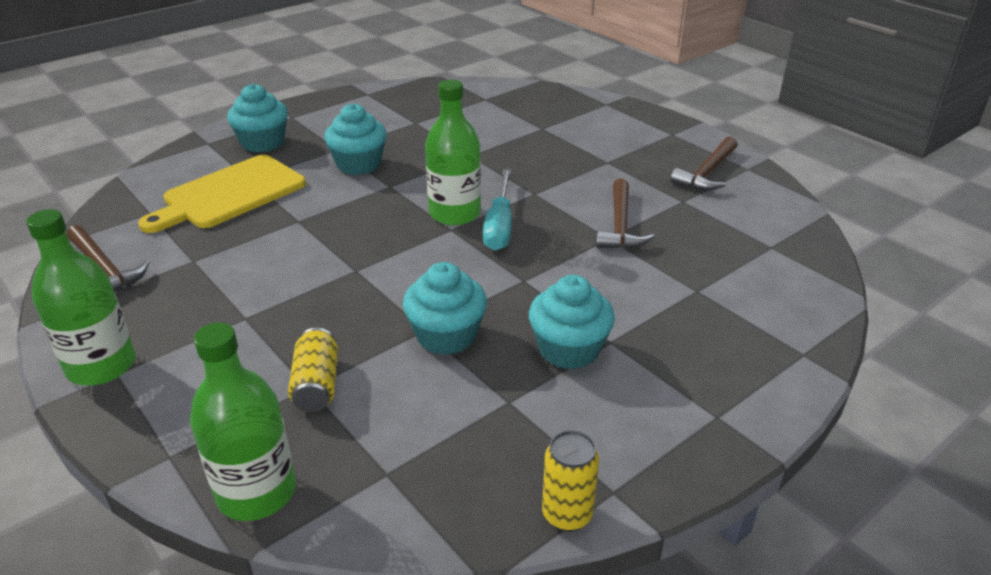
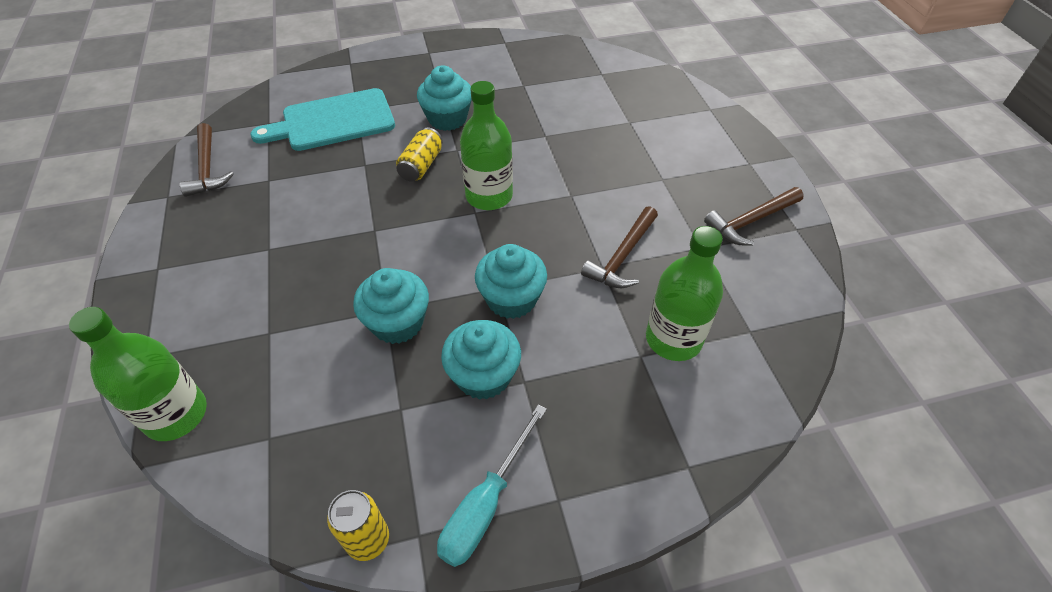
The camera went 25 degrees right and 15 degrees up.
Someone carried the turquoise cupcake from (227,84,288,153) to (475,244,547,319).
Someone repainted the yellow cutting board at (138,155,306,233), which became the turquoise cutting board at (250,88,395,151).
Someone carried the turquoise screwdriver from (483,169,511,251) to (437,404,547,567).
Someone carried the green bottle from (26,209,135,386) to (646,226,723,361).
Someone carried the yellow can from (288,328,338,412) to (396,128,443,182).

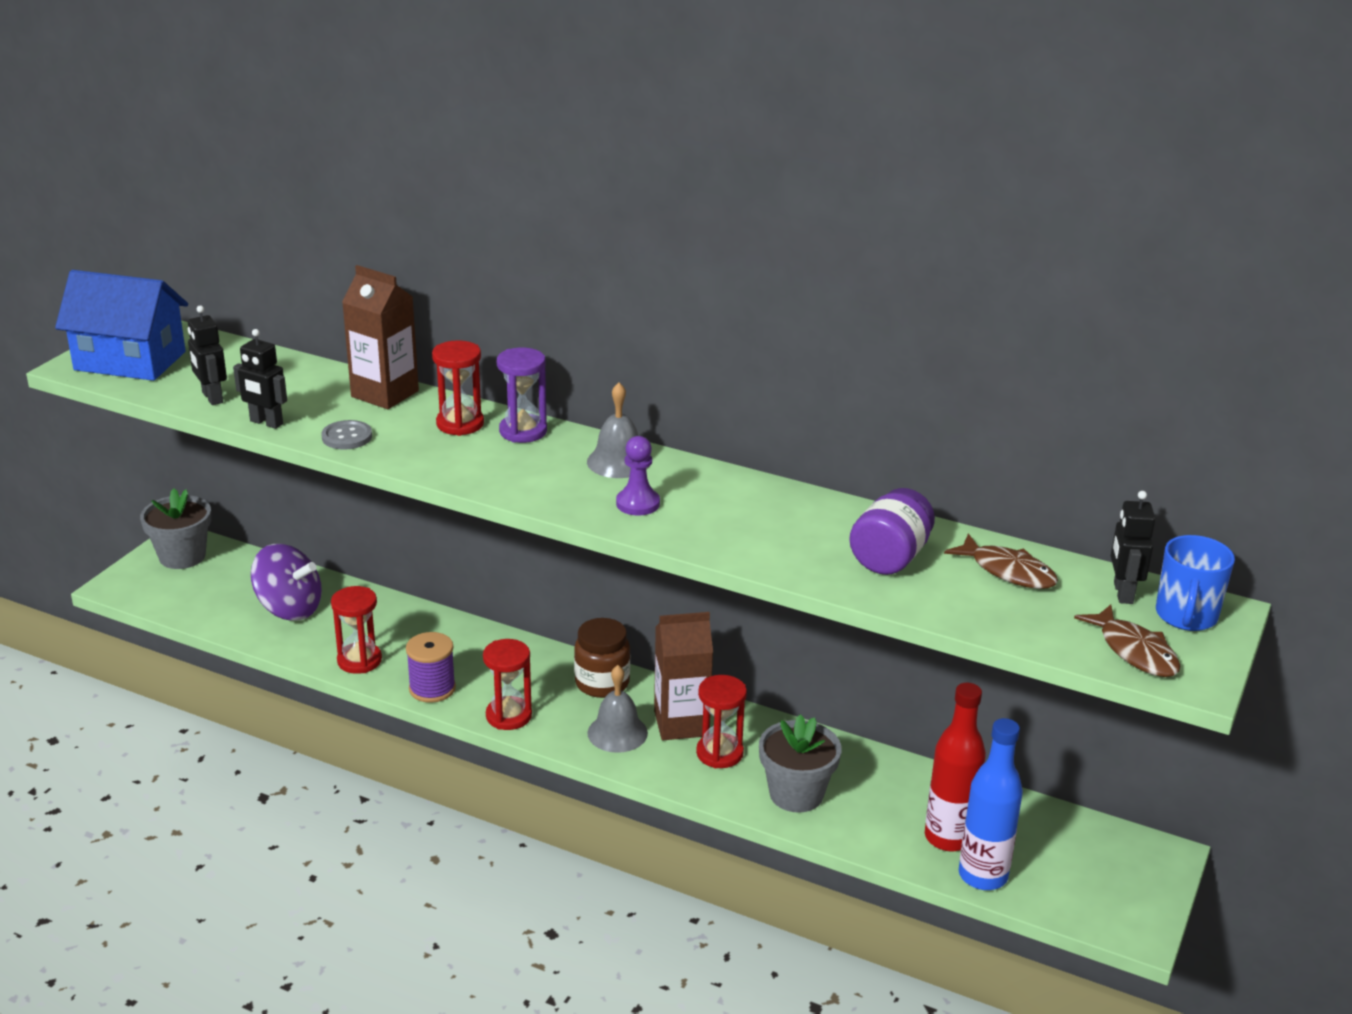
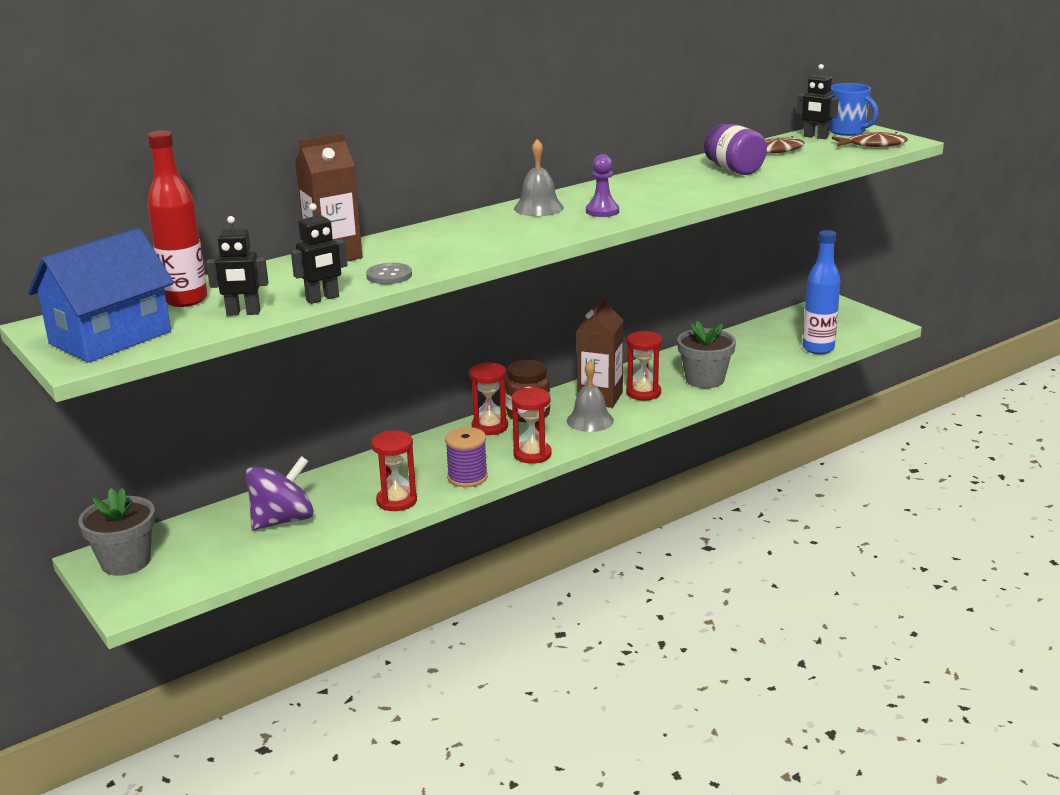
The camera went 60 degrees left and 5 degrees down.
Someone carried the red hourglass from (432,340,484,436) to (469,362,508,435).
Someone took away the purple hourglass at (497,348,547,443).
Someone carried the red bottle from (925,683,986,851) to (147,130,207,307).

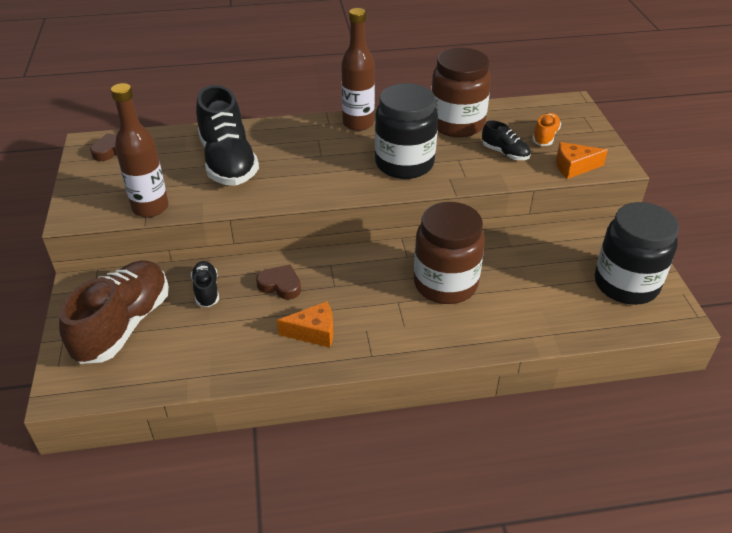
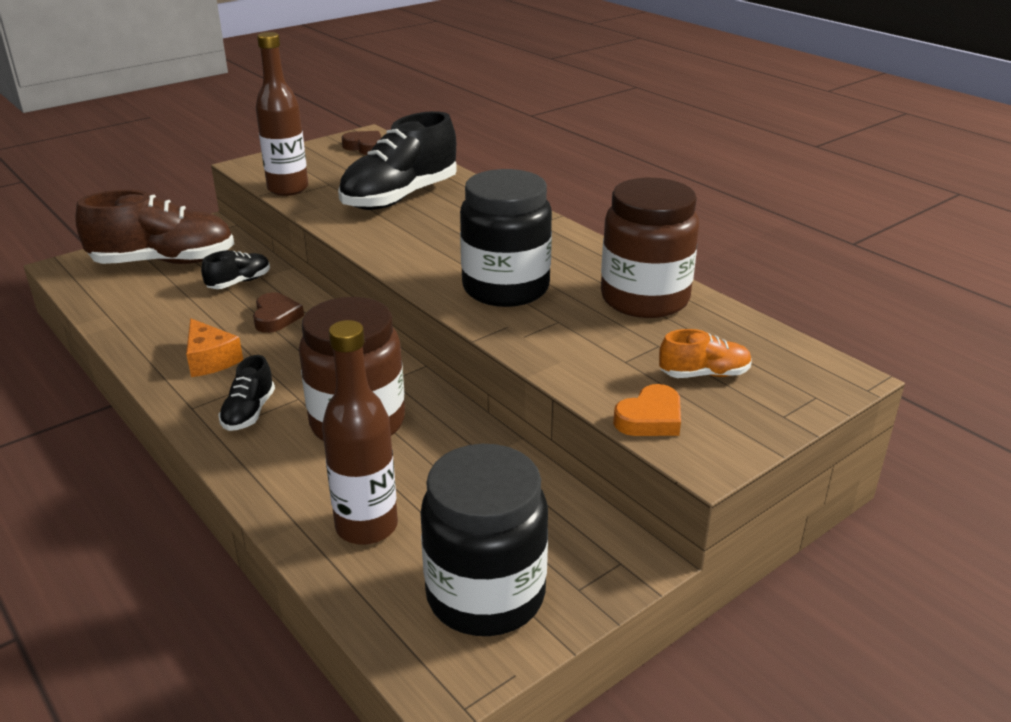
The camera went 60 degrees right and 10 degrees down.
Someone carried the brown bottle from (341,8,375,131) to (322,320,398,545).
Someone carried the black shoe from (482,120,531,160) to (218,355,275,431).
Someone swapped the orange cheese at (556,142,608,179) for the orange heart at (613,384,681,436).

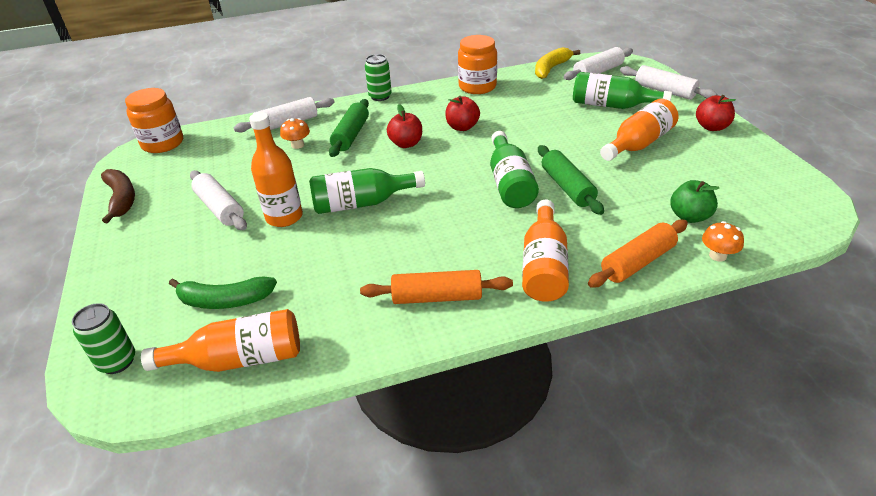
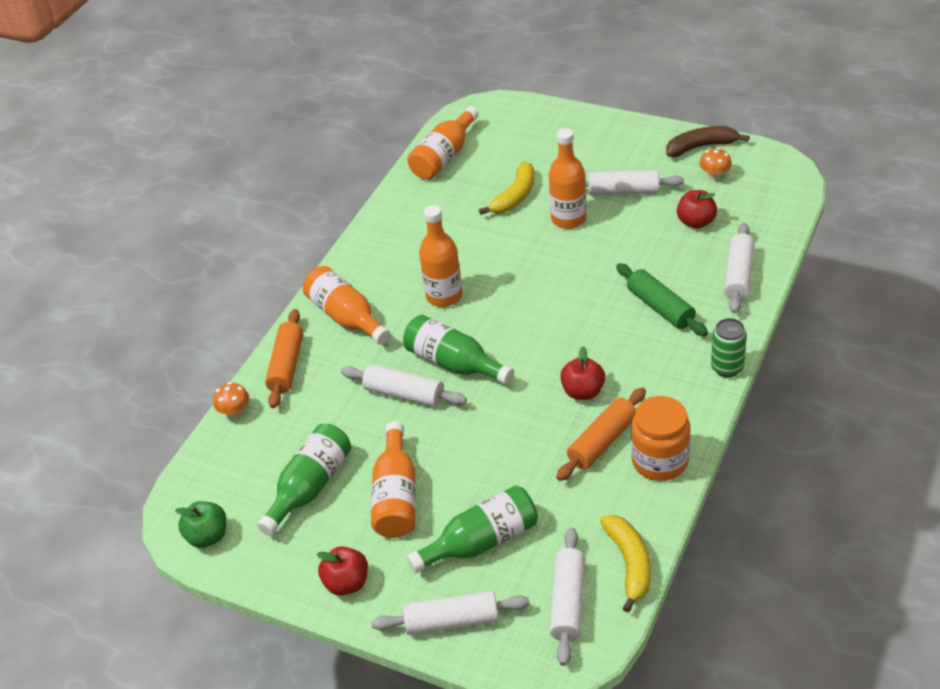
The camera went 135 degrees right and 5 degrees up.
Someone took away the orange jar at (125,88,183,153).
Someone carried the red apple from (387,104,422,148) to (677,190,717,229).
Someone carried the orange mushroom from (280,118,310,149) to (699,148,732,181).
Someone repainted the green rolling pin at (538,145,604,215), which became the white rolling pin at (341,364,467,407).
Someone carried the green bottle from (309,168,425,214) to (257,424,351,536).
Someone rotated the brown banana at (101,169,135,223) by 150 degrees clockwise.
Someone carried the green apple from (670,180,719,223) to (175,501,226,548).
Someone carried the orange rolling pin from (360,270,513,304) to (556,388,646,481).
Someone took away the green banana at (169,276,277,309).
Someone took away the green can at (72,303,135,374).
Someone put down the yellow banana at (479,161,534,215).
Someone put down the orange bottle at (419,205,463,307).

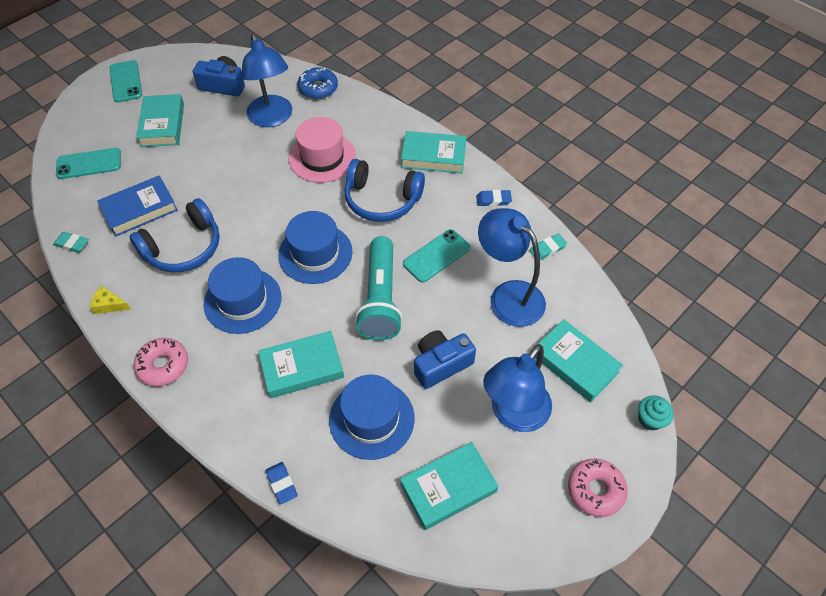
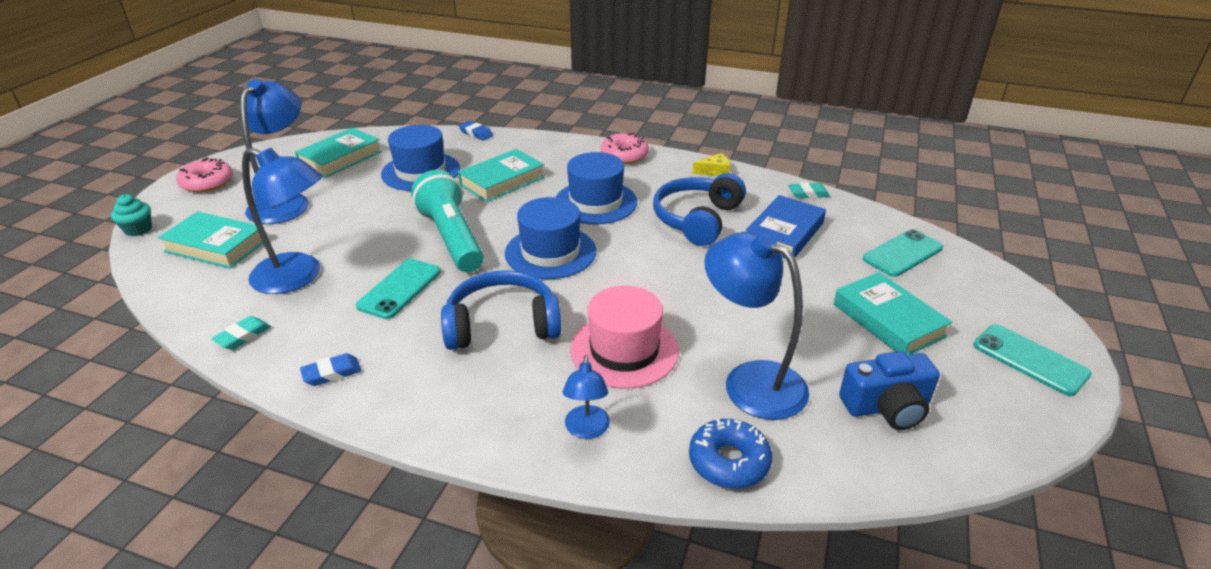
The camera went 155 degrees right and 20 degrees down.
Someone took away the turquoise book at (401,131,467,173).
Someone took away the blue camera at (414,330,476,389).
Someone put down the blue lamp at (563,355,610,439).

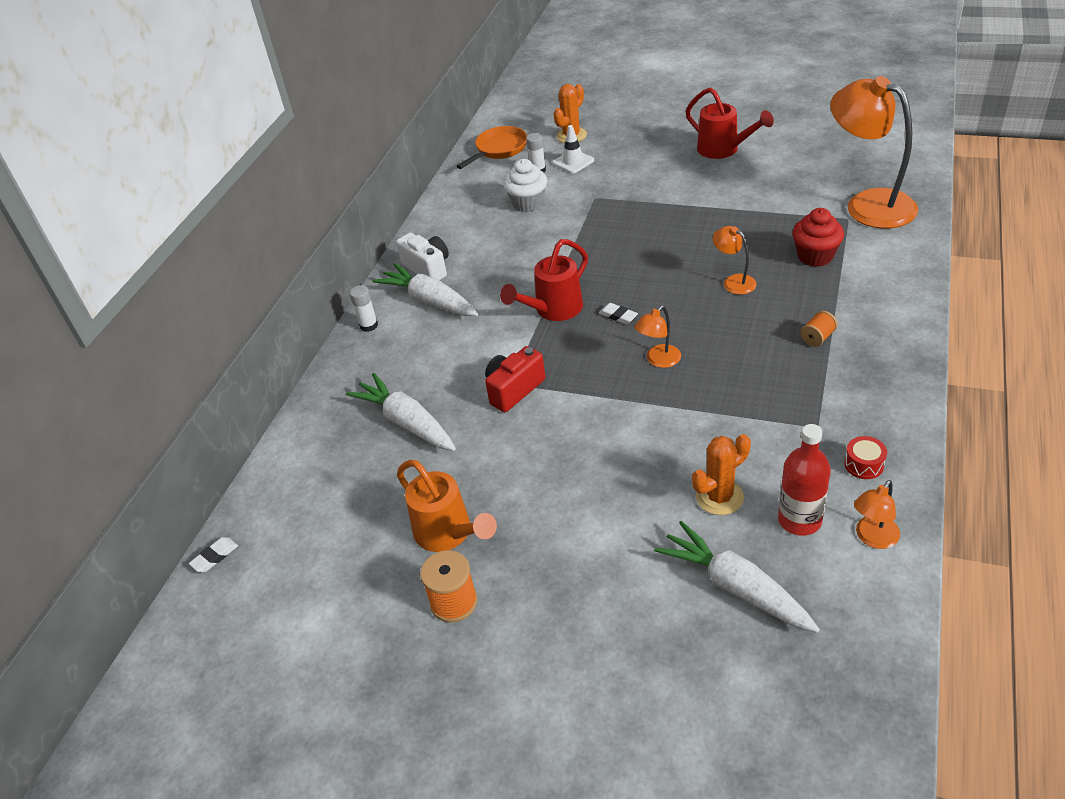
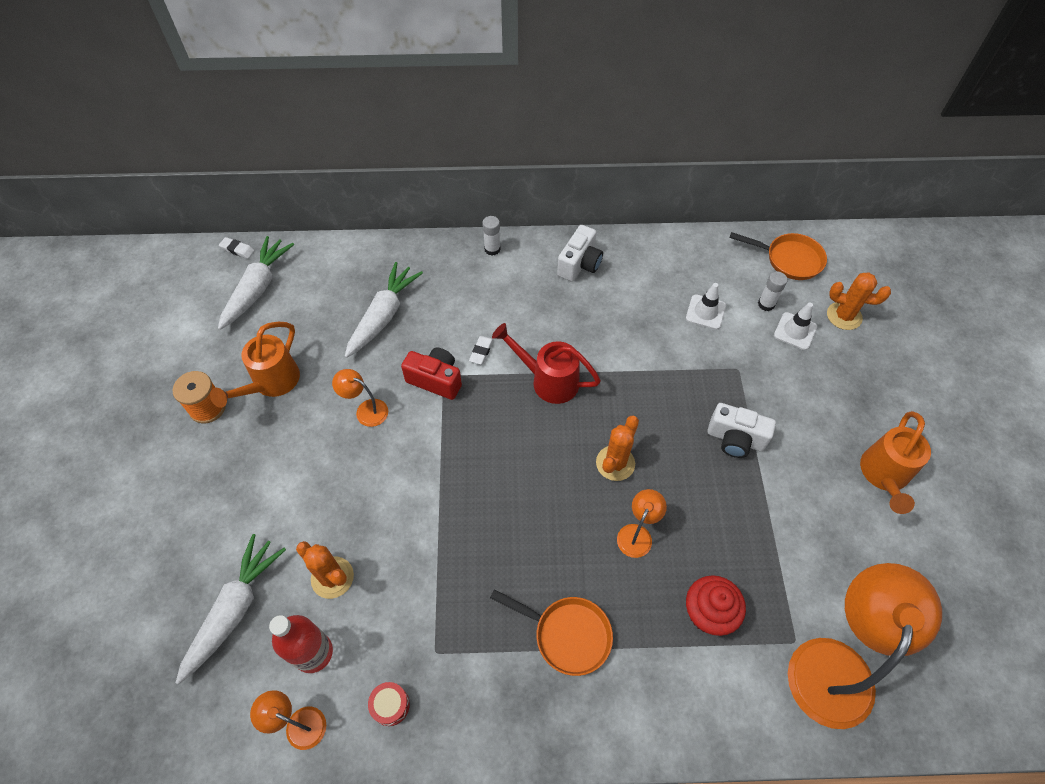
The camera went 65 degrees right and 15 degrees up.
Someone repainted the red watering can at (685,87,774,159), which became the orange watering can at (860,411,931,514).
Someone swapped the white cupcake at (503,159,547,212) for the white traffic cone at (686,283,726,330).
Someone carried the white carrot from (372,263,478,316) to (218,236,294,330).
Someone carried the white eraser from (599,303,638,324) to (469,336,494,365).
Someone carried the orange lamp from (635,306,681,368) to (332,369,388,427).
Someone swapped the orange spool at (800,311,838,347) for the orange pan at (490,589,613,676).
Someone put down the white camera at (708,403,776,458).
Someone put down the orange cactus at (596,416,639,481).

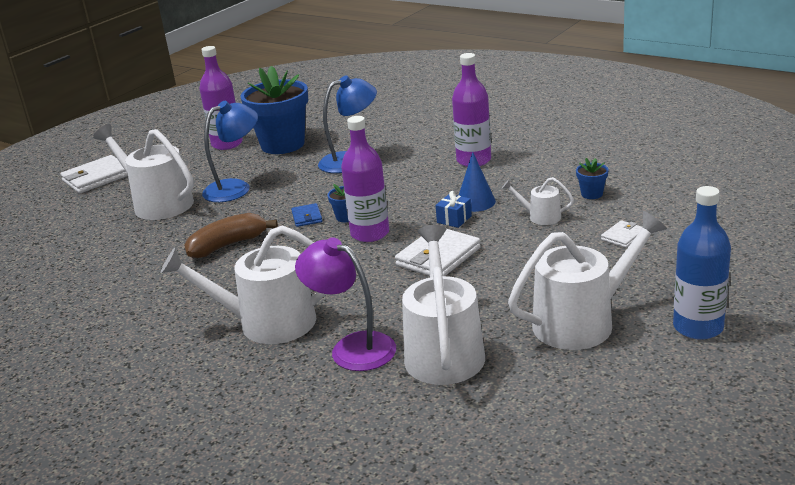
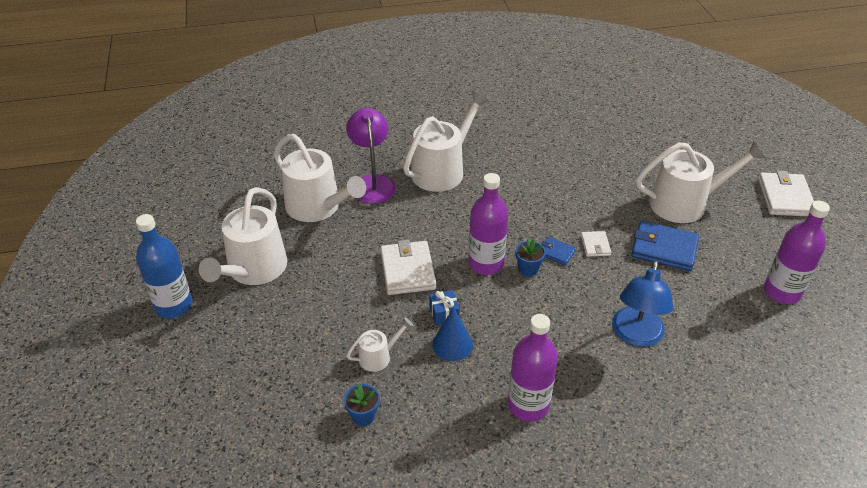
The camera went 130 degrees right and 15 degrees up.
Someone took away the blue flower pot at (240,66,308,154).
Someone swapped the blue lamp at (202,101,258,202) for the blue wallet at (631,221,699,271).
Someone took away the brown banana at (184,213,278,259).
Someone carried the white wallet from (601,220,643,248) to (581,231,611,257).
Someone rotated the purple lamp at (295,237,396,371) by 90 degrees counterclockwise.

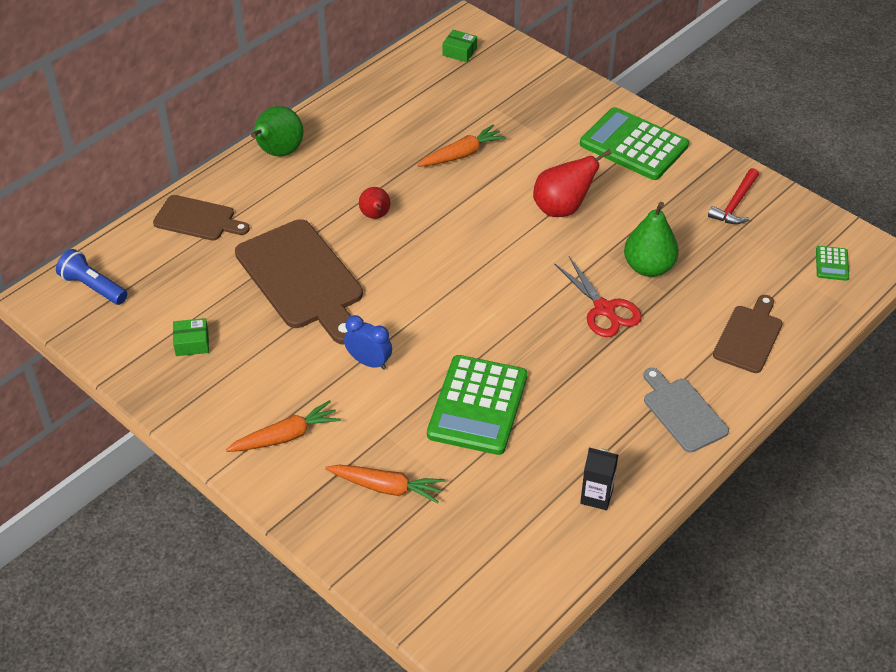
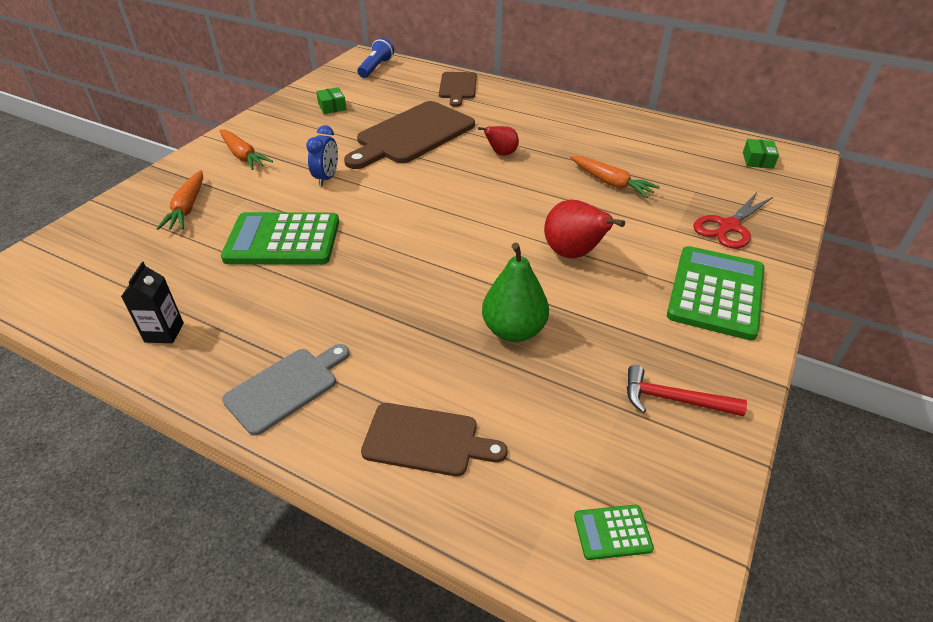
The camera went 75 degrees right and 5 degrees down.
Someone took away the green pear at (251,106,304,156).
Someone carried the red scissors from (554,257,642,337) to (693,192,774,249).

